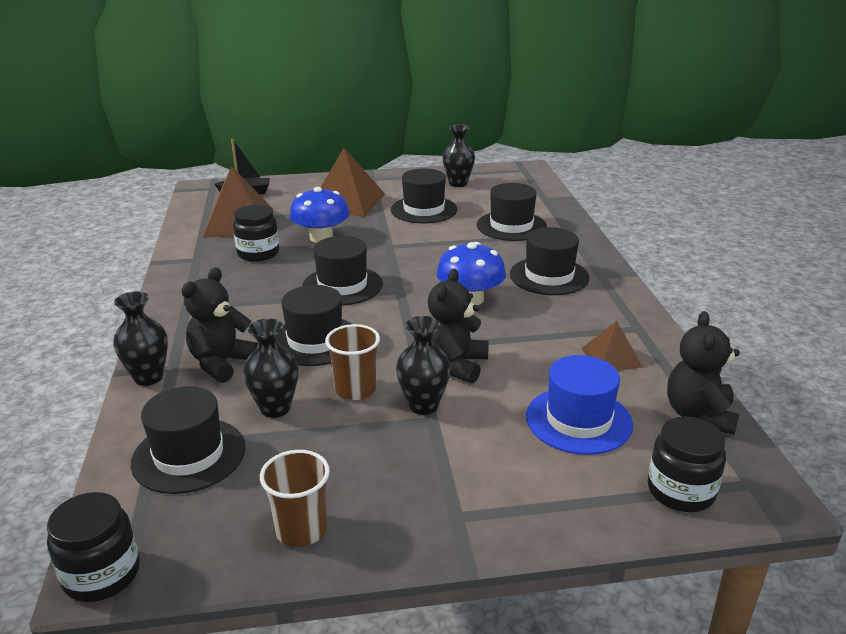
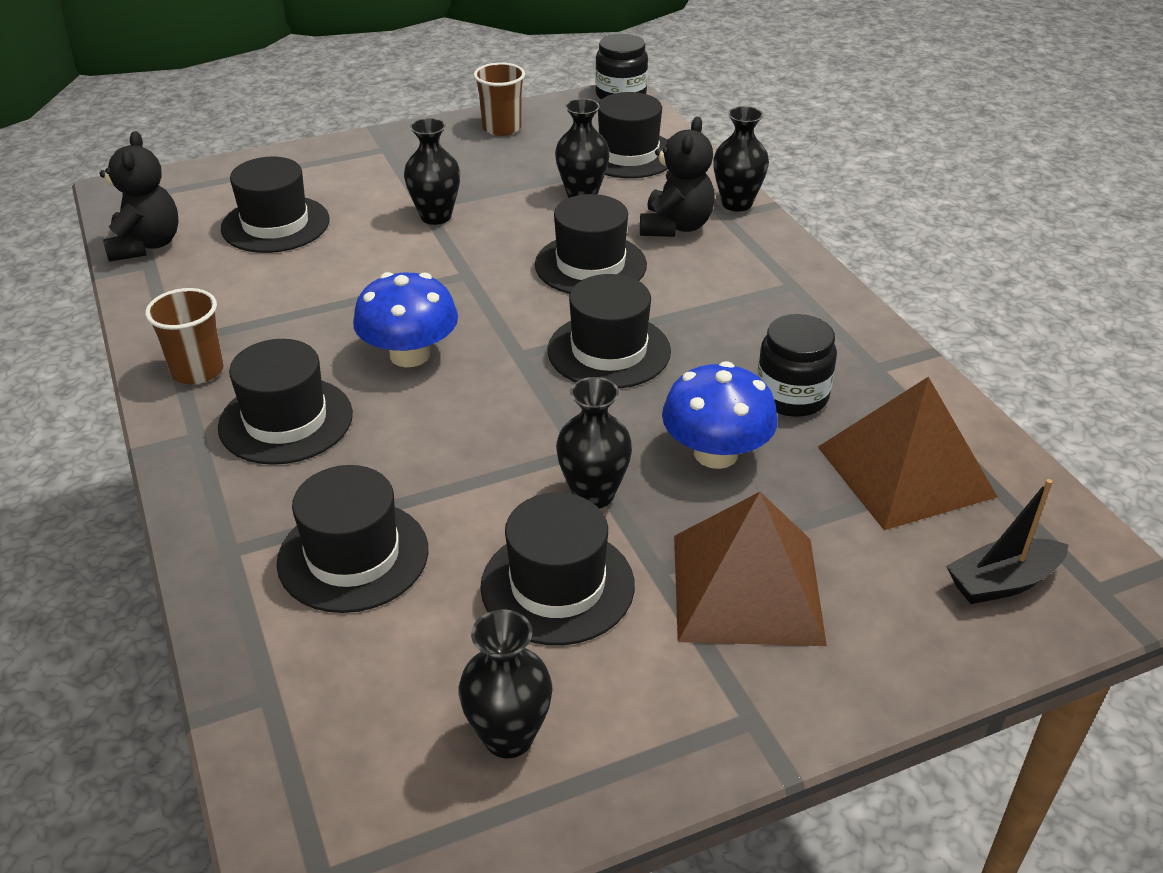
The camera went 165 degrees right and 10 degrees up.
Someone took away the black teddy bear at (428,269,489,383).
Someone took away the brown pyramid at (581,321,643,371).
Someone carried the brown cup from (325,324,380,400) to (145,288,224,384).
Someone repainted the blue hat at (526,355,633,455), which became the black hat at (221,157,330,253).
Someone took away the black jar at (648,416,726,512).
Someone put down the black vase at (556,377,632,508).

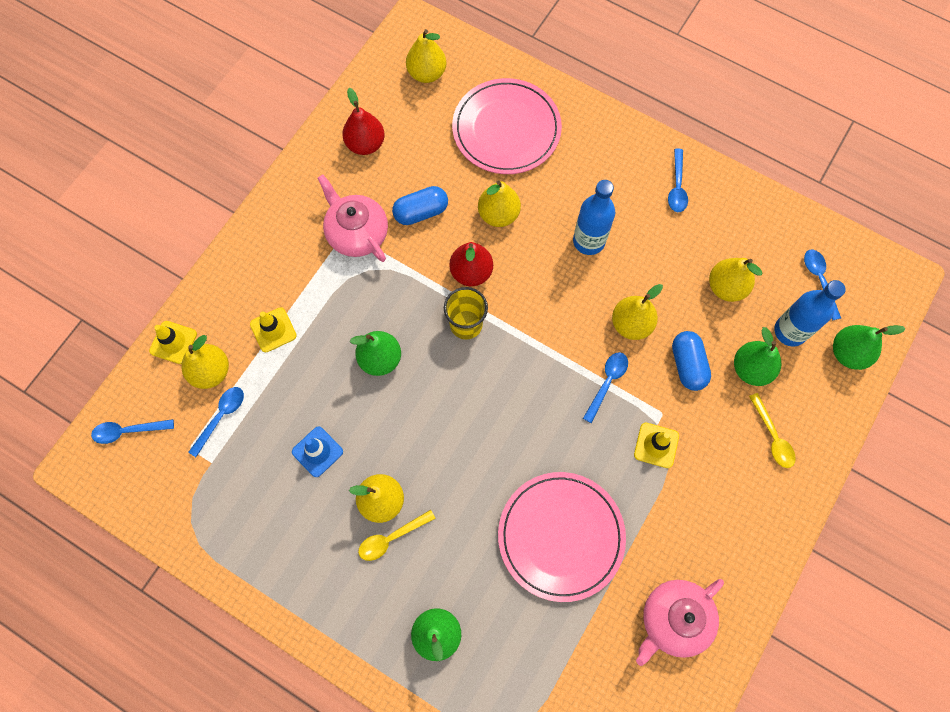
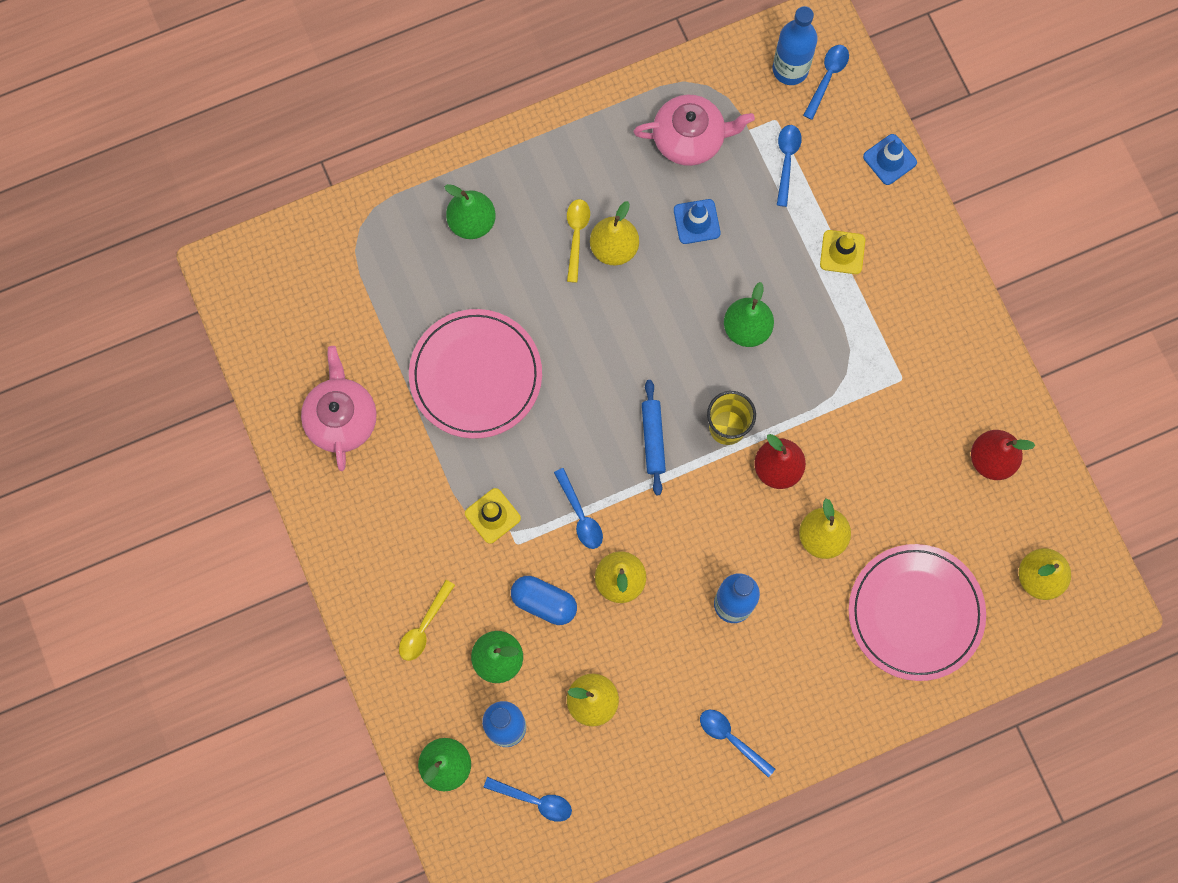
The camera went 125 degrees right and 5 degrees up.
Someone carried the pink teapot from (317,174,388,262) to (633,95,755,166).
Someone took away the blue capsule at (392,186,448,225).
Someone repainted the yellow traffic cone at (149,321,197,364), which became the blue traffic cone at (863,134,917,185).
Someone took away the yellow pear at (181,335,229,389).
Someone rotated the blue spoon at (188,387,244,457) by 150 degrees counterclockwise.
Someone rotated the yellow spoon at (749,393,796,468) by 75 degrees counterclockwise.
Someone put down the blue bottle at (773,6,818,85).
Someone put down the blue rolling pin at (642,380,666,495).

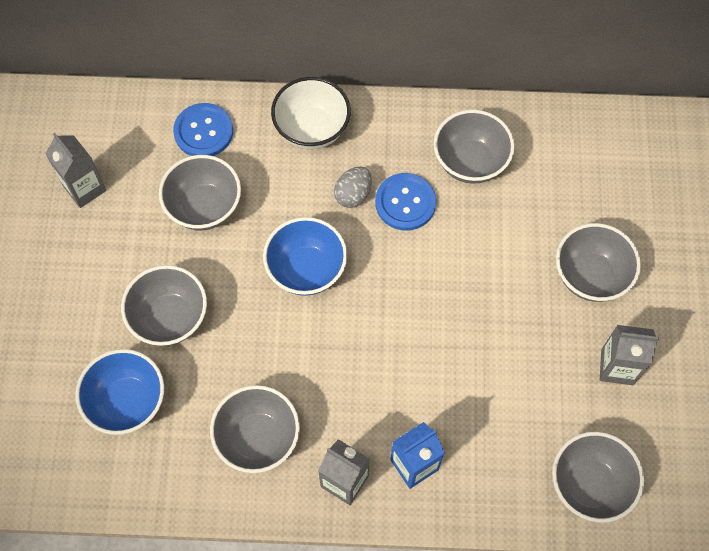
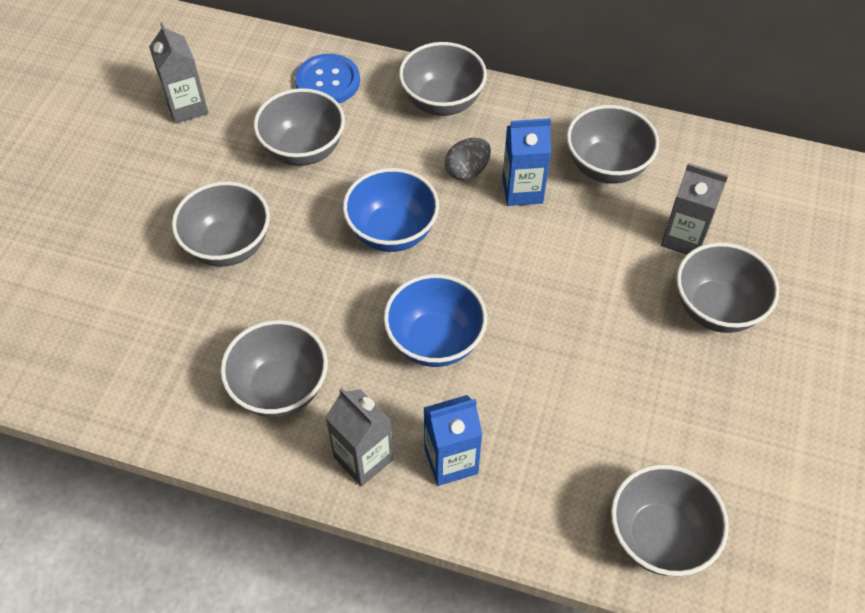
The camera went 15 degrees right and 10 degrees down.
Someone repainted the white bowl at (271,77,351,149), which became the grey bowl at (399,42,487,116).
Someone swapped the blue button at (375,173,436,231) for the blue carton at (502,118,551,206).
Someone carried the grey carton from (600,325,659,385) to (661,163,728,255).
Someone carried the blue bowl from (75,349,164,435) to (384,274,487,367).

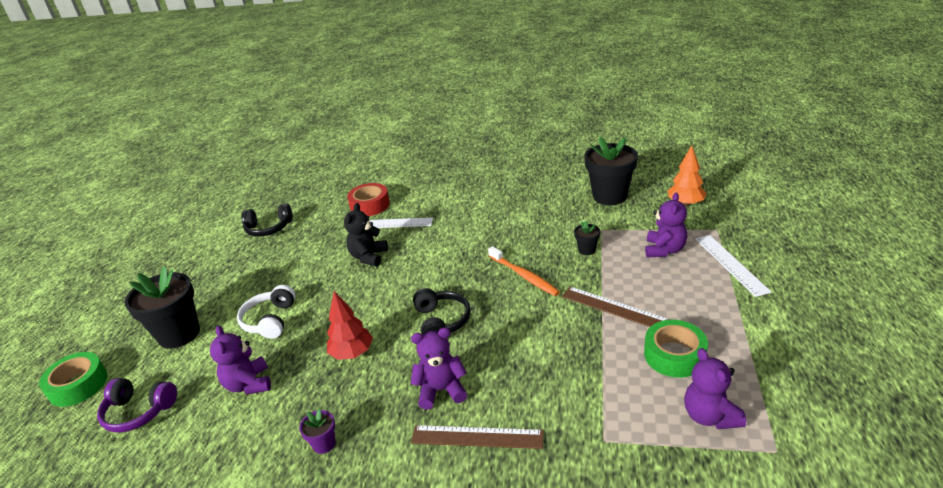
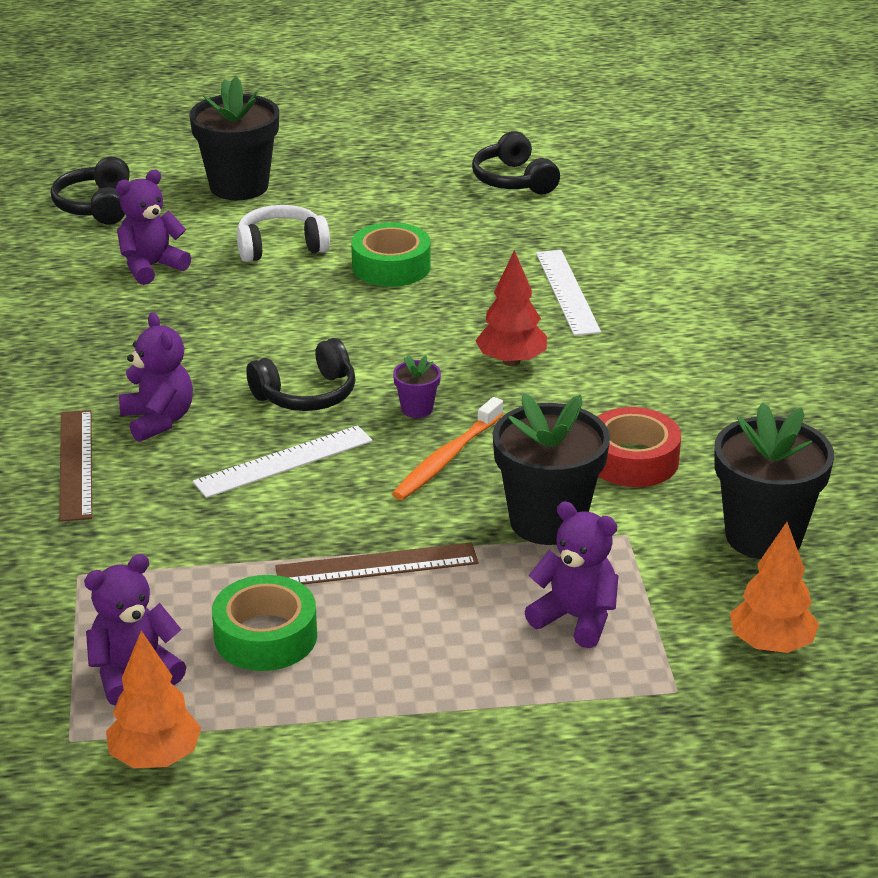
The camera went 70 degrees right and 0 degrees up.
Someone carried the red tape from (347,183,390,216) to (597,407,681,487).
Someone rotated the purple teddy bear at (645,192,687,258) by 150 degrees counterclockwise.
Someone took away the black teddy bear at (344,203,388,267).
Someone scaled the black flower pot at (574,221,600,255) by 2.22.
Someone carried the white ruler from (696,235,771,297) to (193,425,373,498).
Someone rotated the brown ruler at (562,286,670,327) by 60 degrees clockwise.
Someone carried the red tree from (327,291,373,360) to (475,250,547,366).
Someone carried the green tape from (39,352,108,407) to (351,222,431,287).
Someone repainted the purple headphones at (97,378,177,432), which became the black headphones at (51,157,130,225).
Someone carried the purple flower pot from (299,409,335,454) to (393,355,441,418).
Someone put down the orange tree at (106,631,201,768).

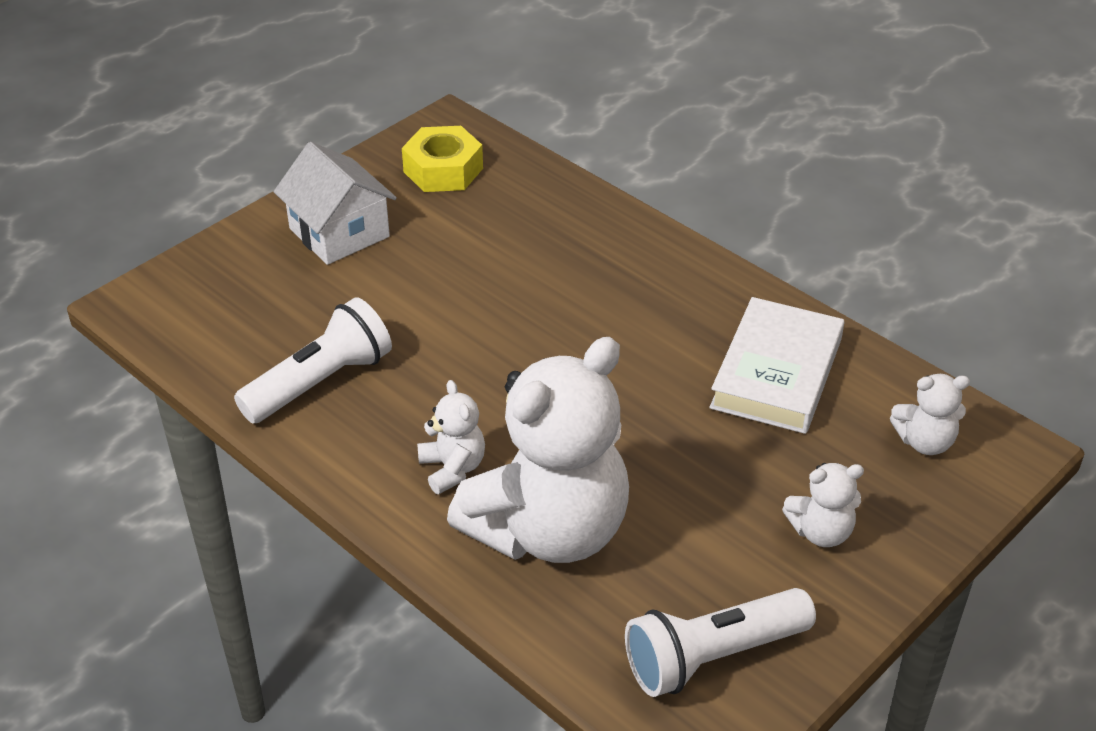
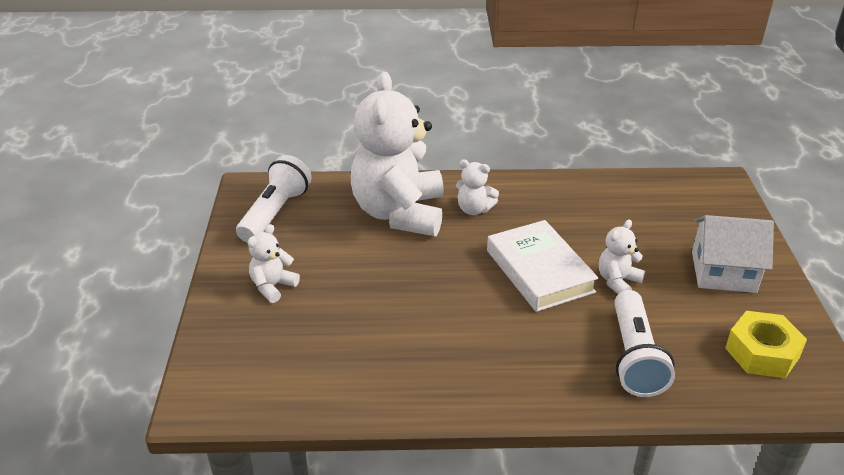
The camera went 135 degrees right and 5 degrees down.
Someone carried the white flashlight from (234,297,392,424) to (614,290,675,397).
Someone carried the white book from (709,297,844,434) to (487,220,599,312).
Someone carried the white teddy bear from (890,374,970,455) to (598,219,645,294).

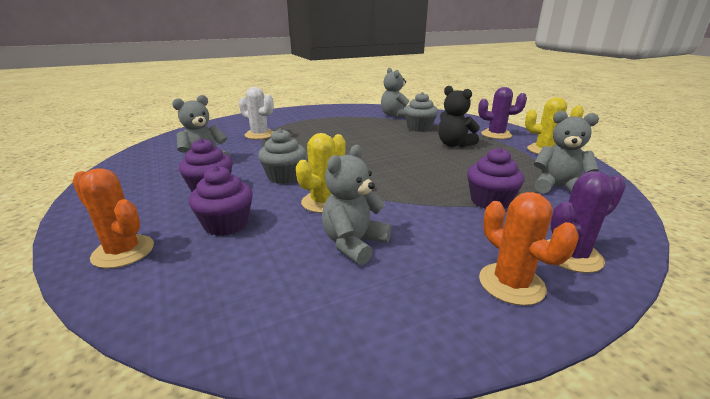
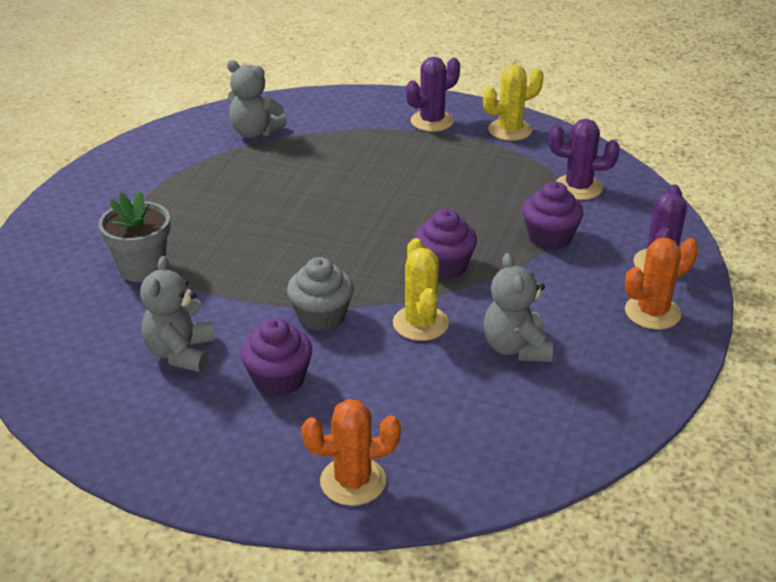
The camera went 45 degrees left and 10 degrees up.
Someone took away the black teddy bear at (438,86,480,147).
Someone swapped the white cactus at (239,87,274,139) for the grey flower pot at (98,191,171,282).
Someone took away the grey cupcake at (404,92,438,132).
Someone swapped the grey teddy bear at (534,111,599,194) for the purple cactus at (549,119,620,200).
Someone carried the purple cupcake from (189,166,253,236) to (414,209,477,279).
Someone rotated the orange cactus at (479,192,579,306) by 45 degrees counterclockwise.

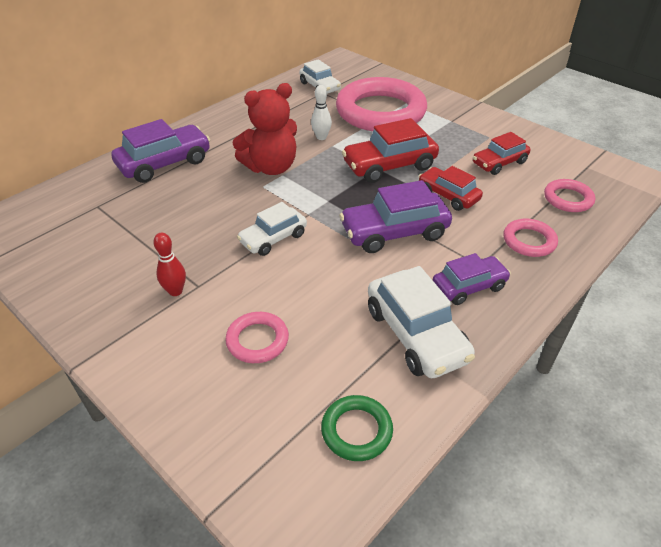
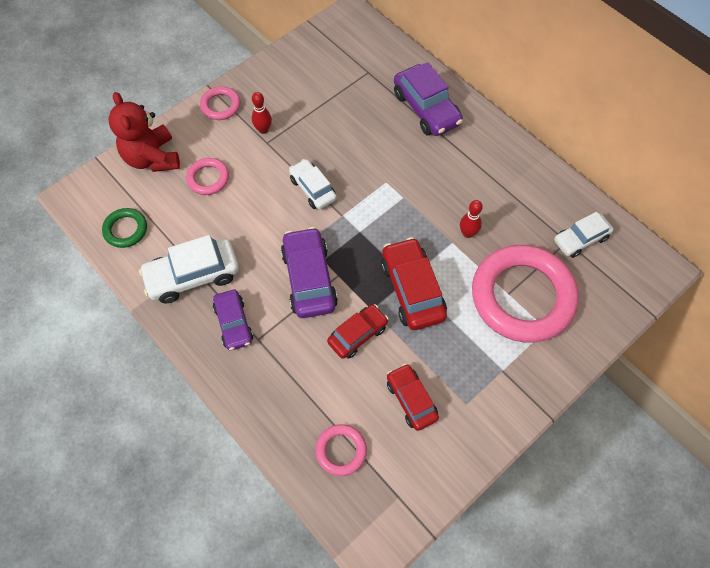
The camera went 95 degrees right and 20 degrees up.
Someone carried the red teddy bear from (233,83,297,175) to (109,92,180,172).
Someone repainted the white bowling pin at (311,85,332,140), which became the red bowling pin at (460,200,483,238).
Someone carried the pink ring from (503,219,558,257) to (200,86,241,120).

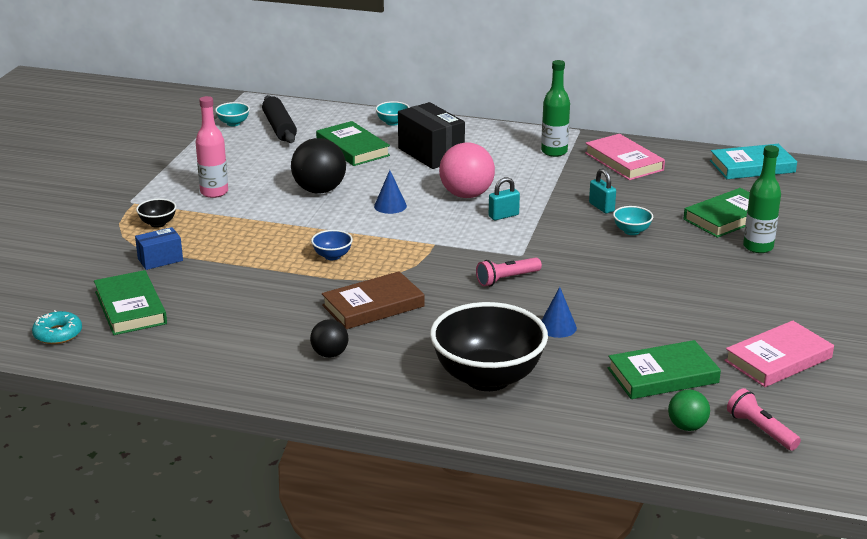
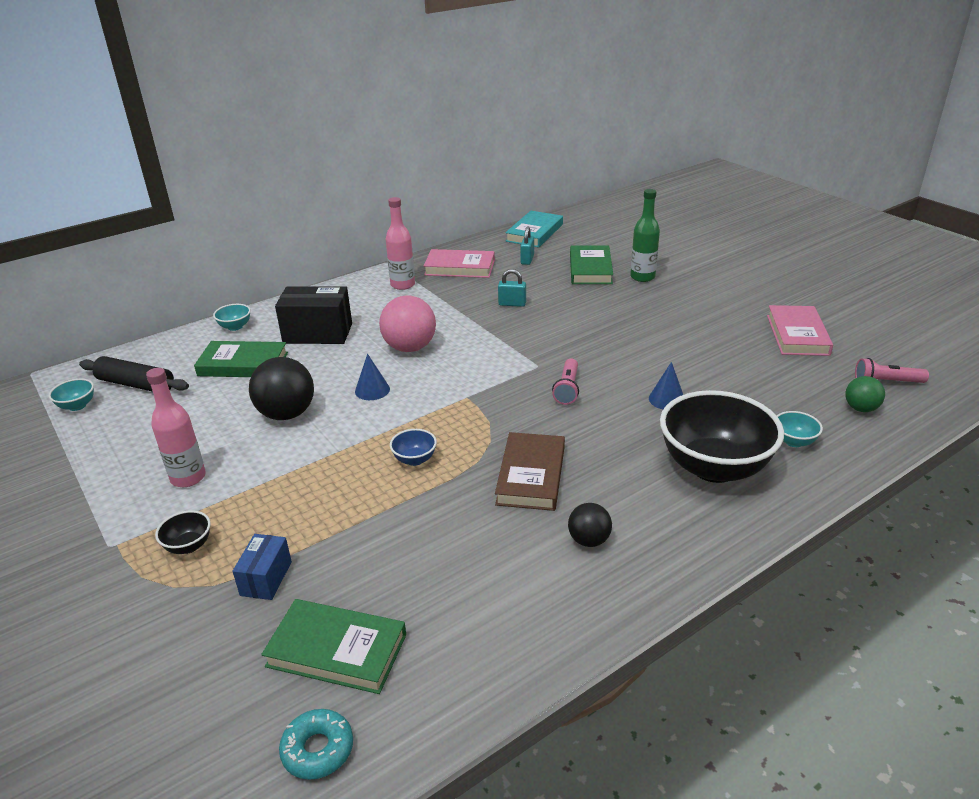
The camera went 50 degrees left and 5 degrees up.
Someone repainted the green bottle at (541,60,570,157), which became the pink bottle at (386,197,415,290).
Someone carried the turquoise padlock from (489,177,520,220) to (520,226,534,265).
Someone carried the turquoise bowl from (613,206,653,235) to (777,411,823,447).
Someone took away the green book at (608,340,721,399).

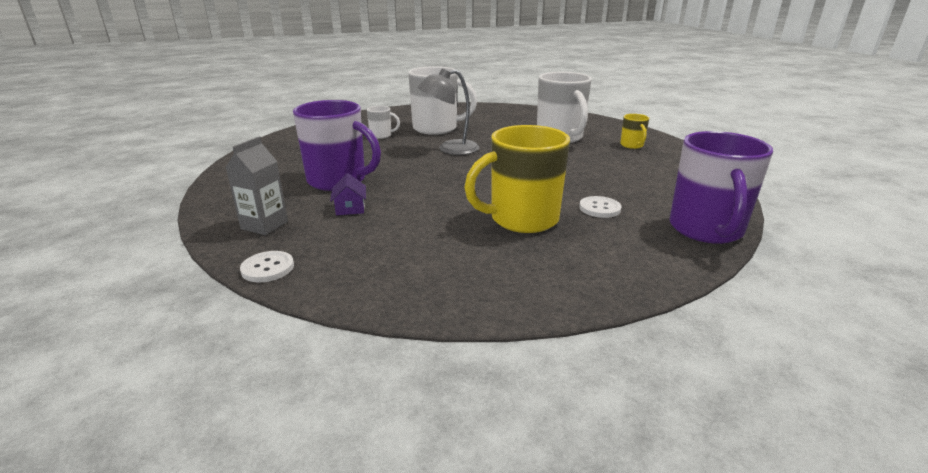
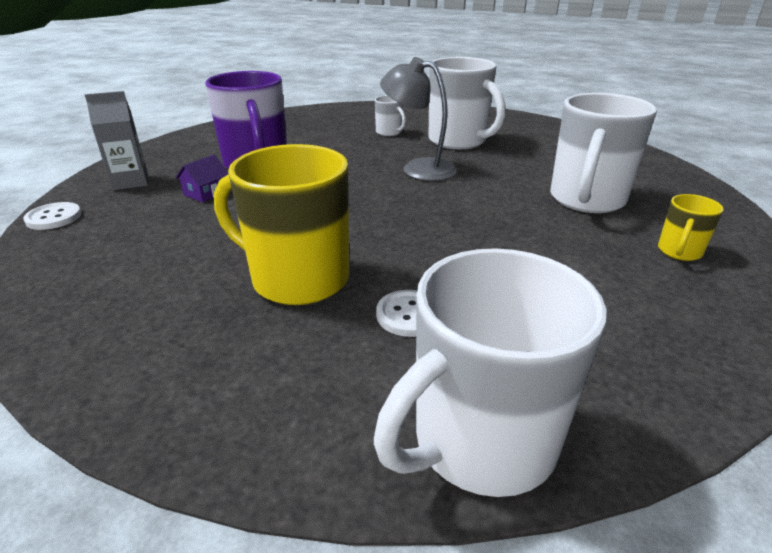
The camera went 45 degrees right and 5 degrees up.
Someone repainted the purple mug at (669,131,773,244), which became the white mug at (374,248,607,497).

